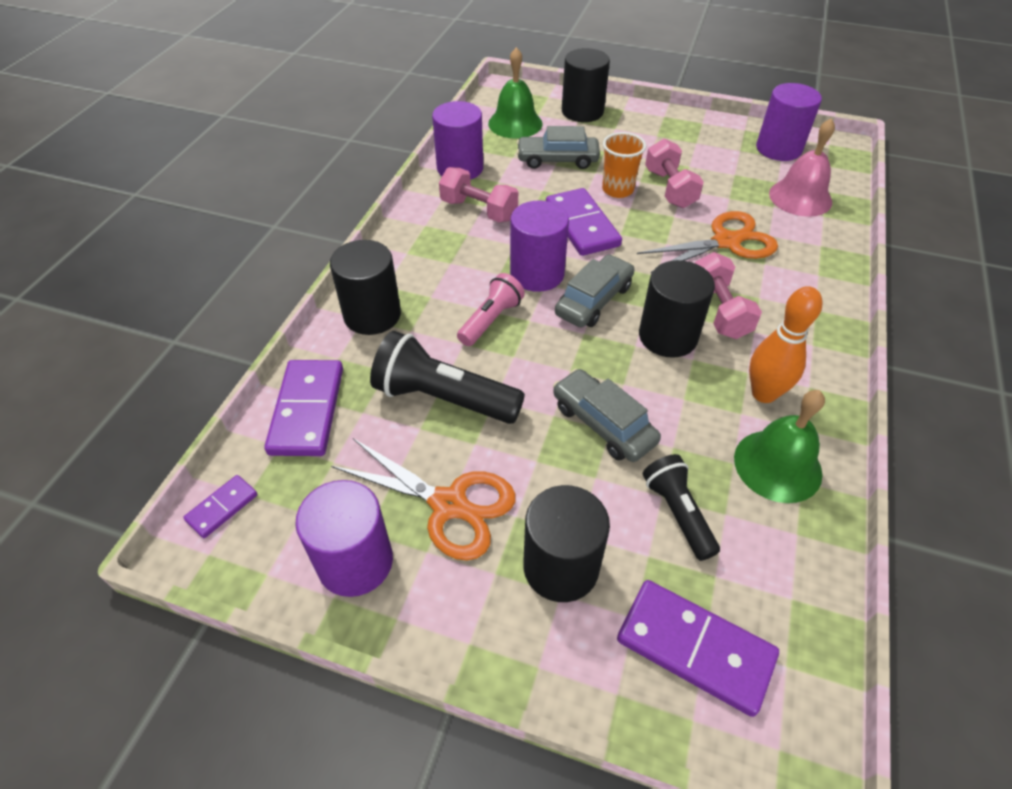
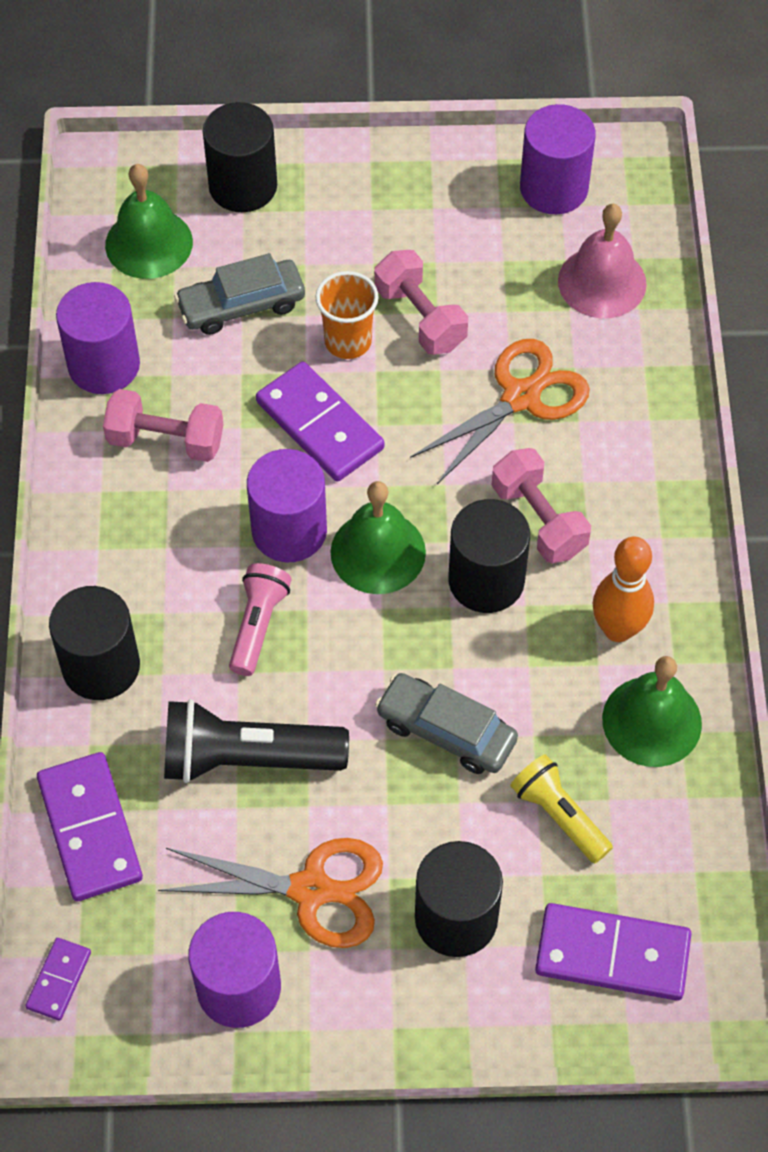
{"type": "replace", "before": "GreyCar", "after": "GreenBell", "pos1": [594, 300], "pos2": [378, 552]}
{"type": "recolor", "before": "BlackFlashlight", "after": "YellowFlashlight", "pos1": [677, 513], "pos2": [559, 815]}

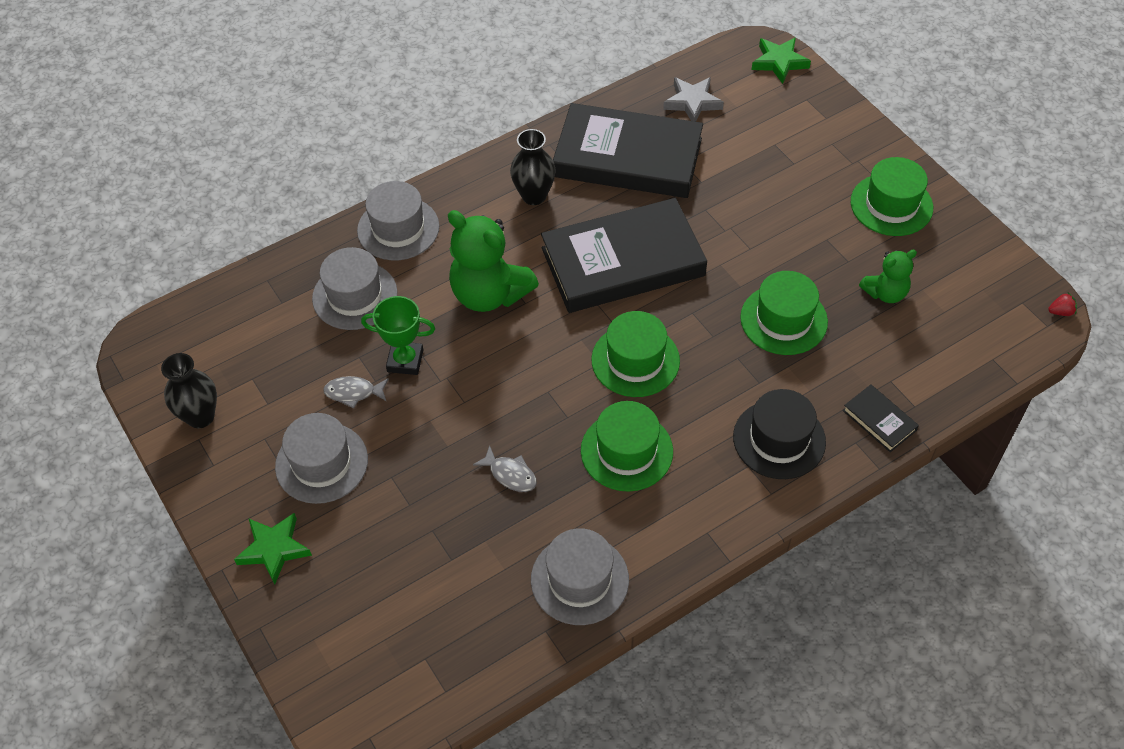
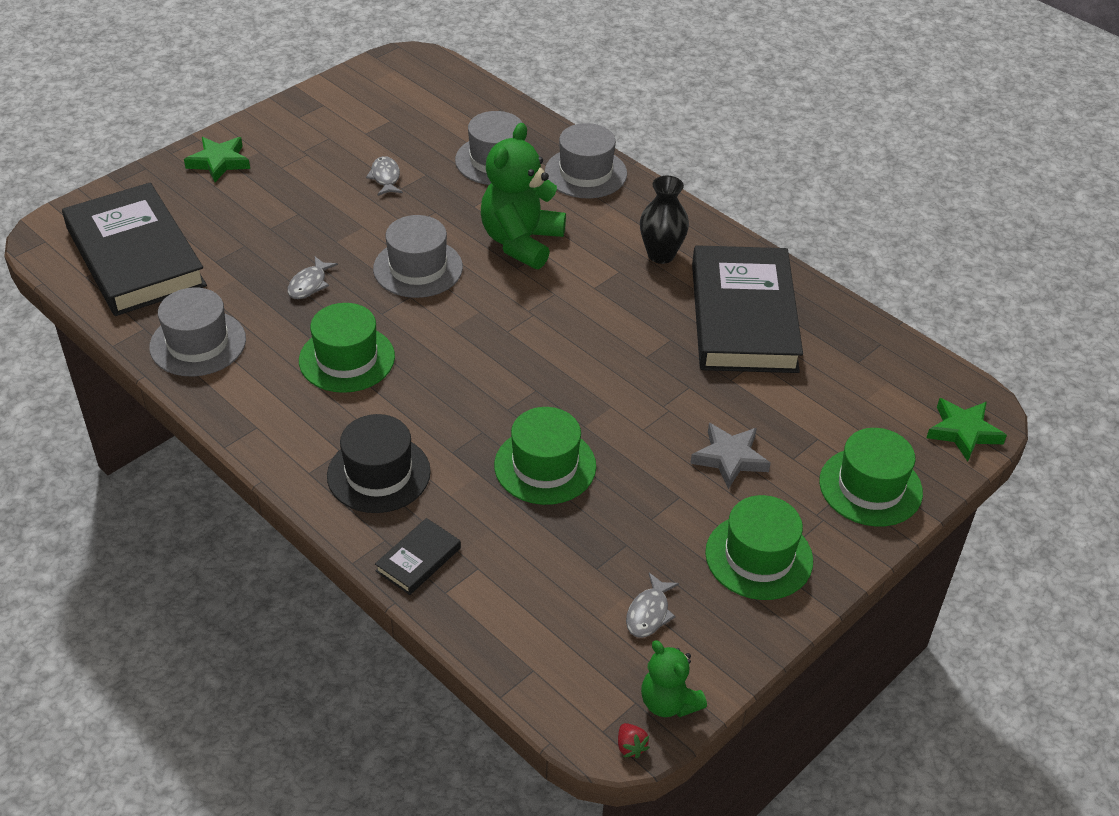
{"type": "move", "before": "GreyStar", "pos1": [692, 102], "pos2": [729, 458]}
{"type": "move", "before": "BlackBook", "pos1": [623, 262], "pos2": [135, 257]}
{"type": "move", "before": "GreenTeddyBear", "pos1": [885, 293], "pos2": [668, 702]}
{"type": "delete", "before": "GreenTrophy", "pos1": [405, 361]}
{"type": "move", "before": "GreenHat", "pos1": [635, 360], "pos2": [870, 487]}
{"type": "delete", "before": "BlackVase", "pos1": [200, 416]}
{"type": "move", "before": "GreyHat", "pos1": [321, 463], "pos2": [418, 268]}
{"type": "insert", "after": "GreyFish", "pos2": [649, 613]}

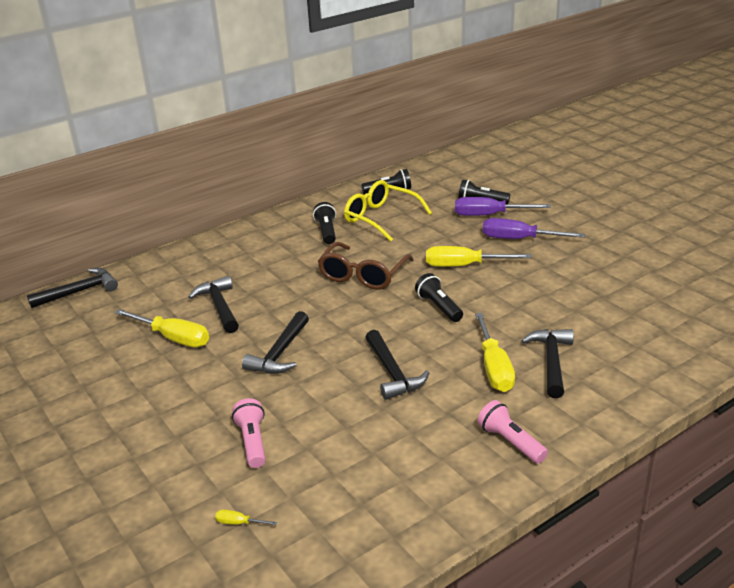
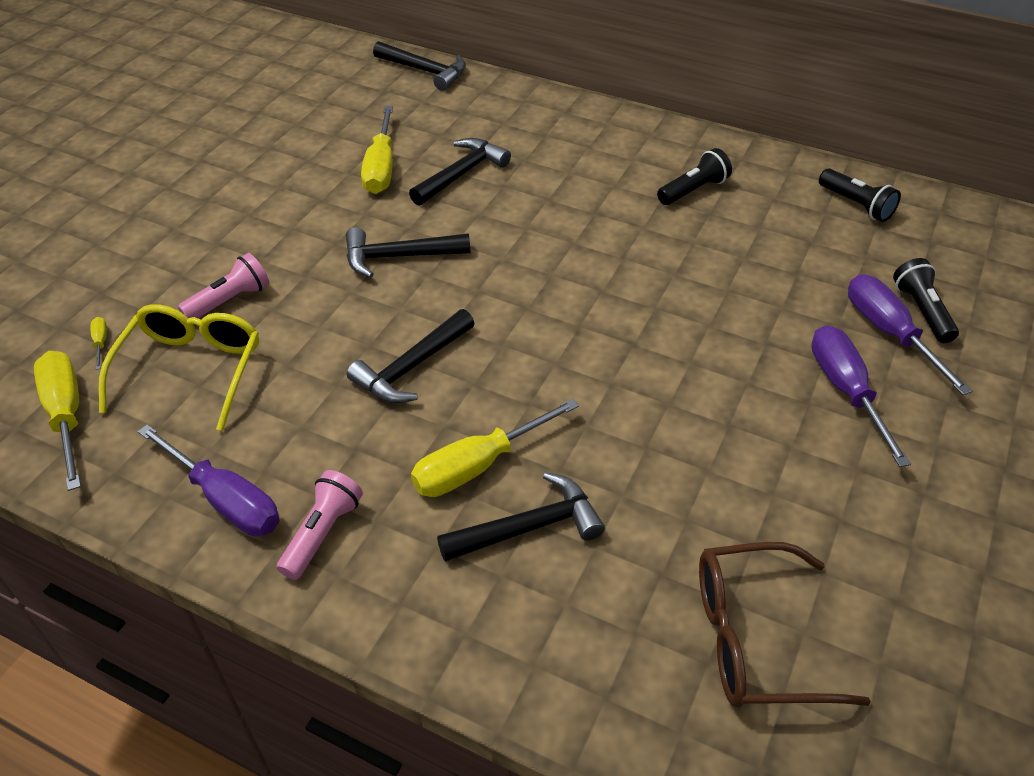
{"type": "move", "before": "YellowGlasses", "pos1": [381, 218], "pos2": [190, 371]}
{"type": "move", "before": "BrownGlasses", "pos1": [363, 275], "pos2": [756, 638]}
{"type": "move", "before": "YellowScrewdriver", "pos1": [464, 266], "pos2": [66, 415]}
{"type": "delete", "before": "BlackFlashlight", "pos1": [439, 307]}
{"type": "insert", "after": "PurpleScrewdriver", "pos2": [226, 500]}

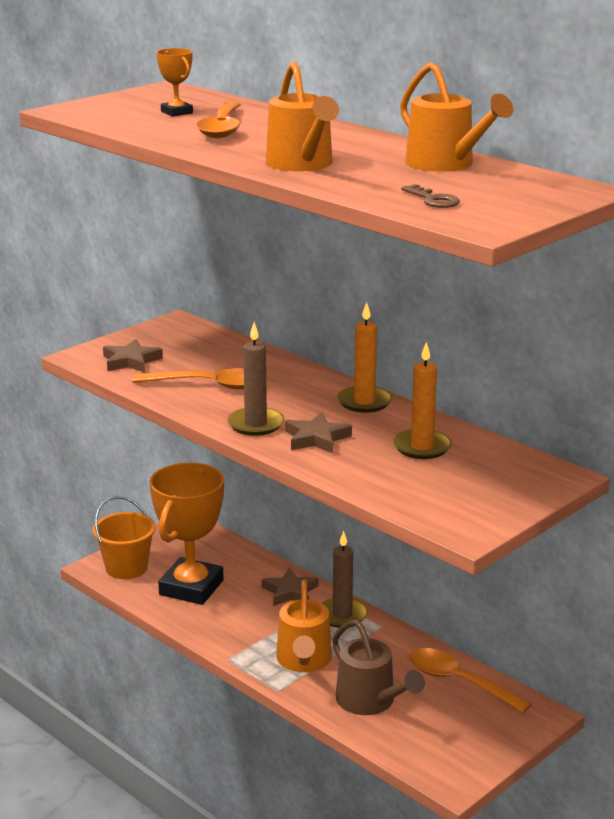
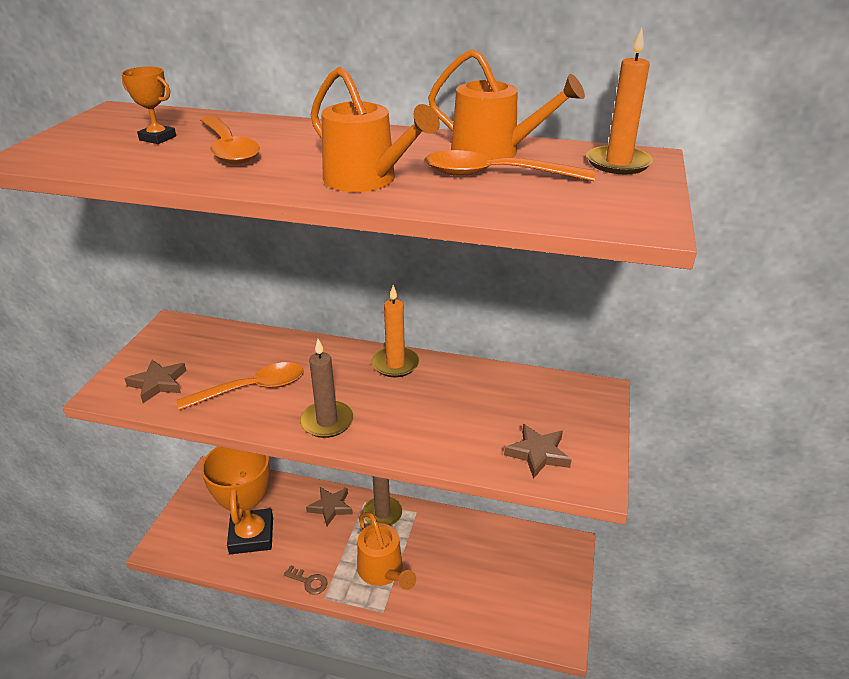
{"type": "move", "before": "BrownKey", "pos1": [433, 200], "pos2": [309, 582]}
{"type": "move", "before": "OrangeCandle", "pos1": [422, 447], "pos2": [618, 163]}
{"type": "move", "before": "BrownStar", "pos1": [316, 438], "pos2": [538, 453]}
{"type": "delete", "before": "OrangeBucket", "pos1": [126, 568]}
{"type": "delete", "before": "BrownWateringCan", "pos1": [370, 701]}
{"type": "move", "before": "OrangeSpoon", "pos1": [459, 681], "pos2": [495, 175]}

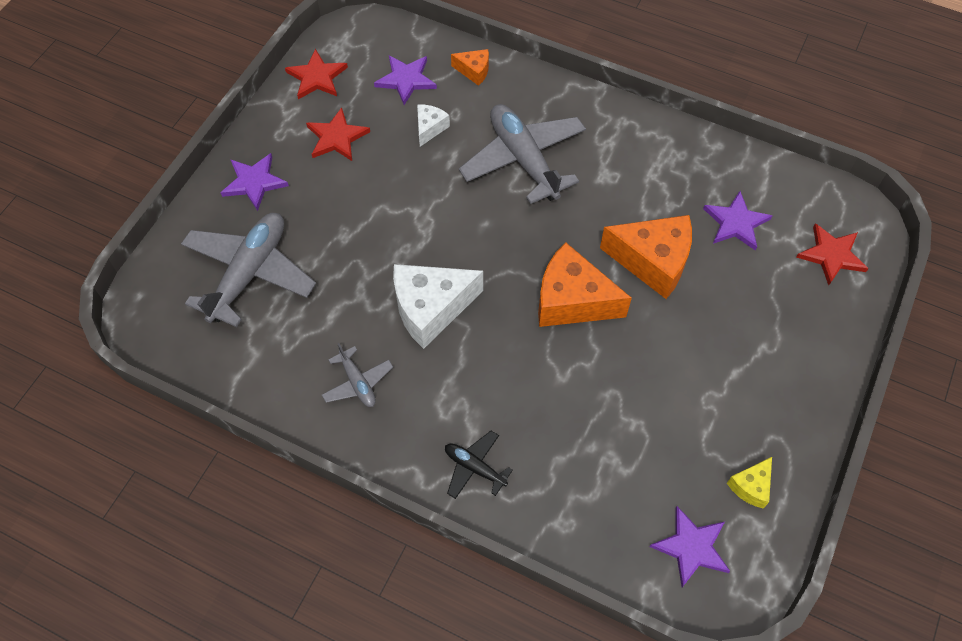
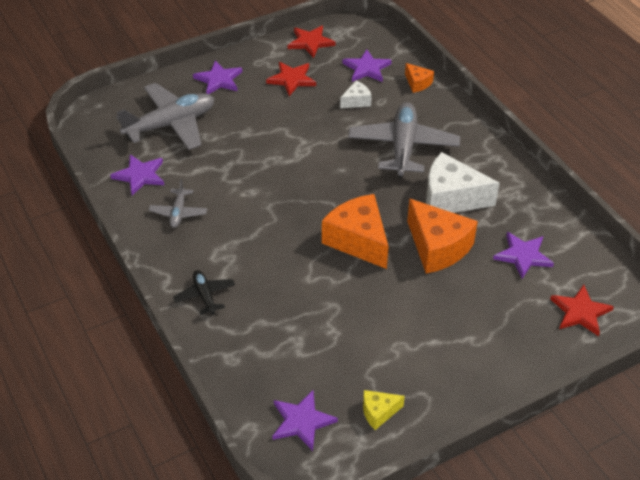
{"type": "move", "before": "WhiteCheese", "pos1": [431, 309], "pos2": [451, 198]}
{"type": "insert", "after": "PurpleStar", "pos2": [140, 175]}

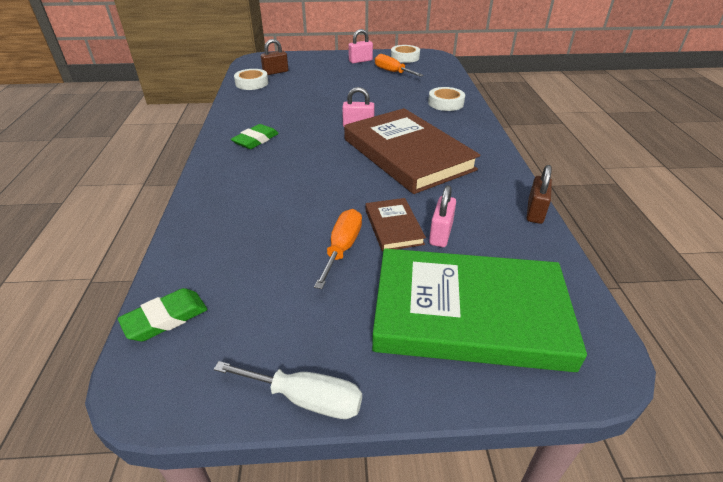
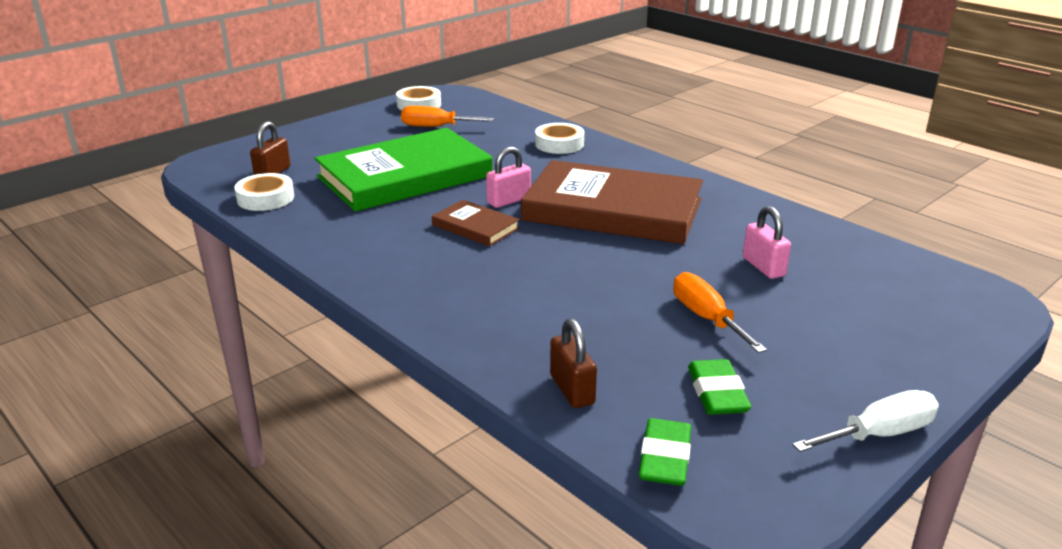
{"type": "delete", "before": "PinkPadlock", "pos1": [360, 61]}
{"type": "move", "before": "GreenEraser", "pos1": [256, 140], "pos2": [717, 393]}
{"type": "move", "before": "BrownPadlock", "pos1": [535, 212], "pos2": [572, 390]}
{"type": "move", "before": "BrownBook", "pos1": [393, 227], "pos2": [475, 227]}
{"type": "move", "before": "GreenBook", "pos1": [469, 313], "pos2": [405, 176]}

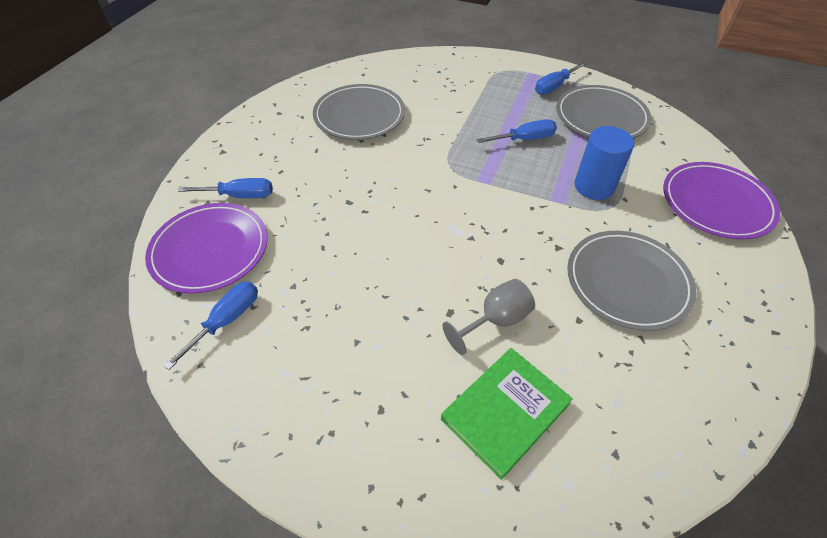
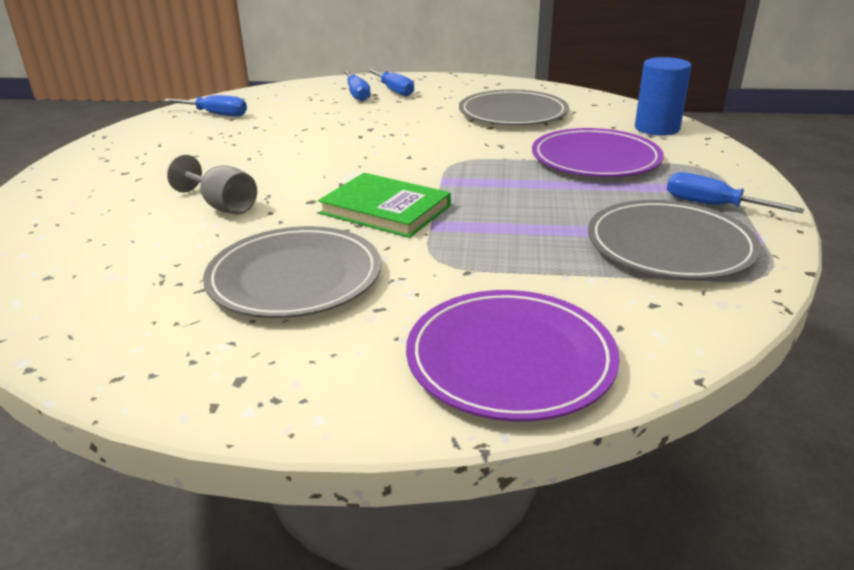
{"type": "move", "before": "BlueScrewdriver", "pos1": [524, 139], "pos2": [394, 91]}
{"type": "move", "before": "BlueCylinder", "pos1": [594, 186], "pos2": [657, 128]}
{"type": "move", "before": "PurplePlate", "pos1": [210, 250], "pos2": [595, 159]}
{"type": "move", "before": "GreenBook", "pos1": [505, 411], "pos2": [385, 209]}

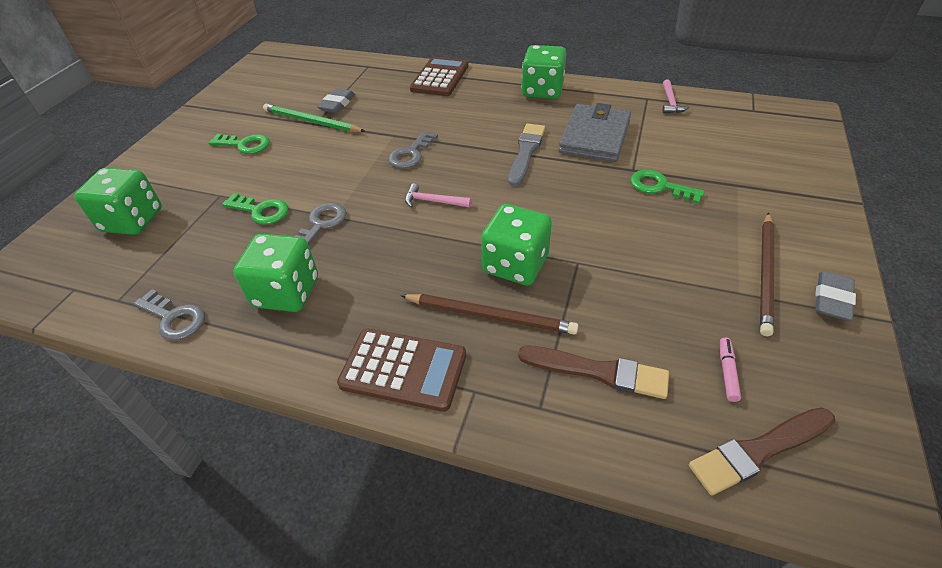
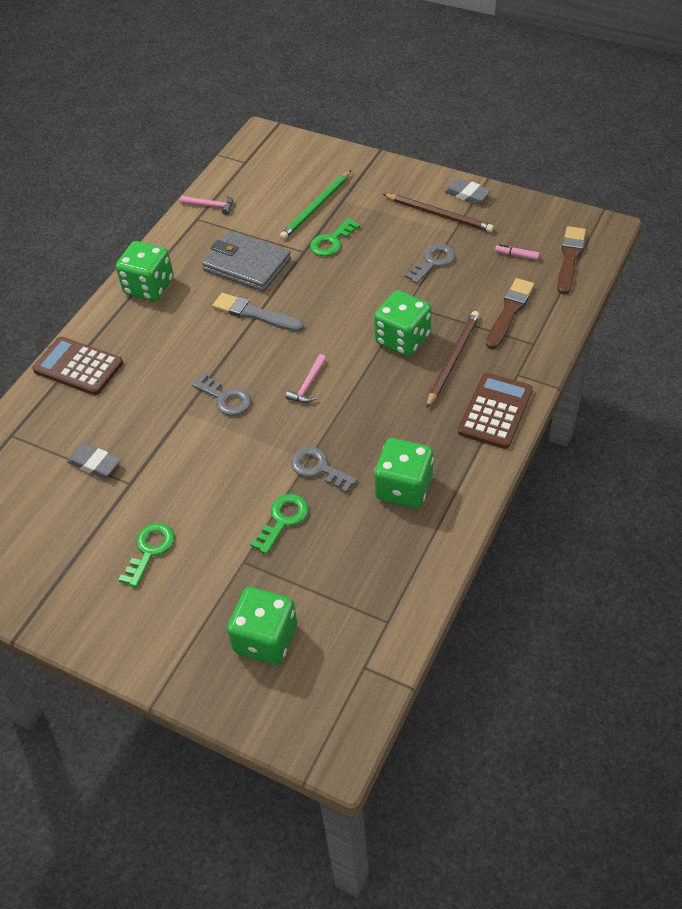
{"type": "move", "before": "GreenPencil", "pos1": [311, 121], "pos2": [316, 207]}
{"type": "move", "before": "GreyKey", "pos1": [174, 318], "pos2": [433, 262]}
{"type": "rotate", "before": "BrownBrush", "pos1": [758, 451], "pos2": [570, 258], "turn": -150}

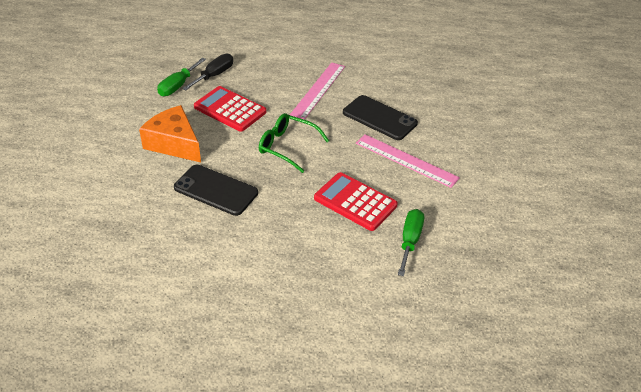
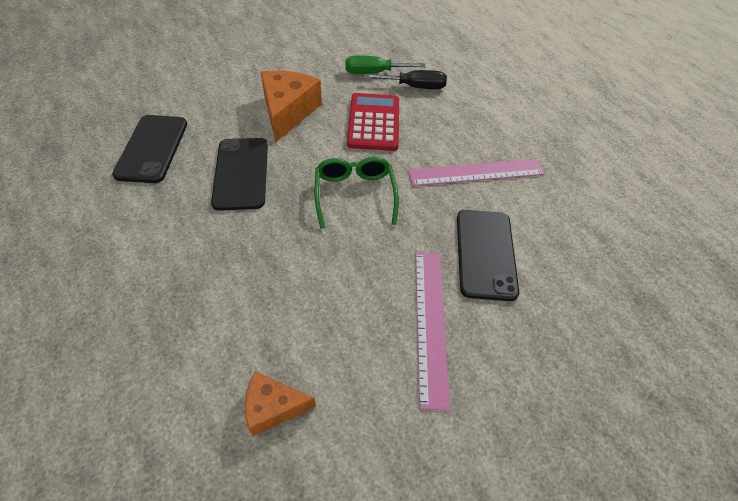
{"type": "delete", "before": "RedCalculator", "pos1": [355, 202]}
{"type": "replace", "before": "GreenScrewdriver", "after": "OrangeCheese", "pos1": [410, 241], "pos2": [273, 407]}
{"type": "insert", "after": "BlackPhone", "pos2": [152, 148]}

